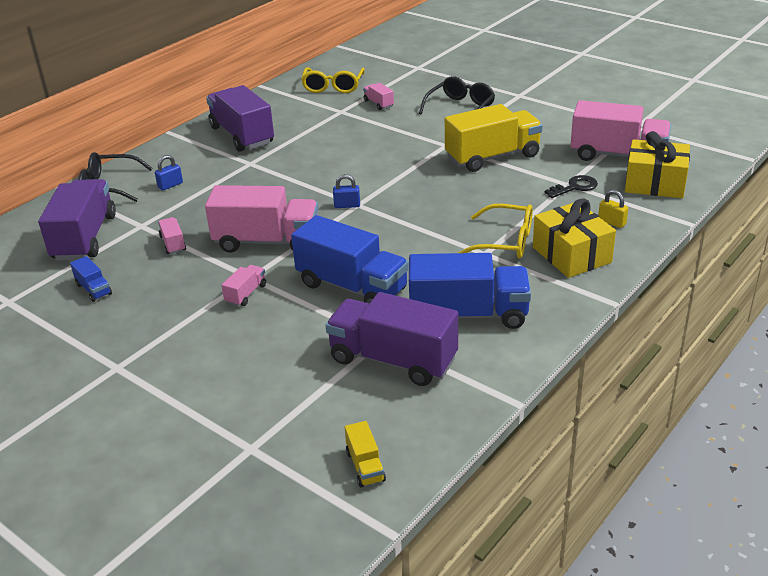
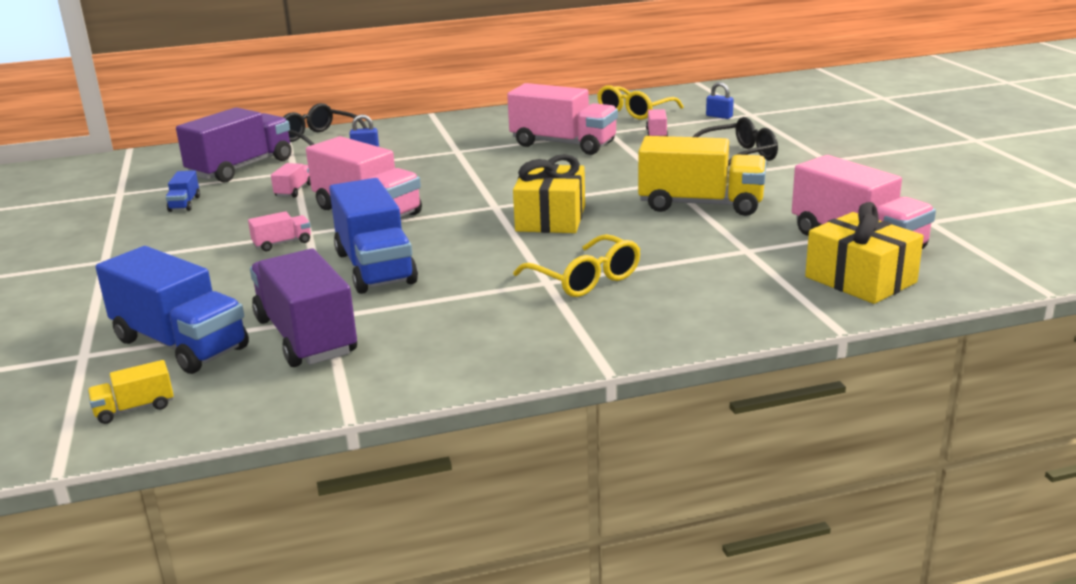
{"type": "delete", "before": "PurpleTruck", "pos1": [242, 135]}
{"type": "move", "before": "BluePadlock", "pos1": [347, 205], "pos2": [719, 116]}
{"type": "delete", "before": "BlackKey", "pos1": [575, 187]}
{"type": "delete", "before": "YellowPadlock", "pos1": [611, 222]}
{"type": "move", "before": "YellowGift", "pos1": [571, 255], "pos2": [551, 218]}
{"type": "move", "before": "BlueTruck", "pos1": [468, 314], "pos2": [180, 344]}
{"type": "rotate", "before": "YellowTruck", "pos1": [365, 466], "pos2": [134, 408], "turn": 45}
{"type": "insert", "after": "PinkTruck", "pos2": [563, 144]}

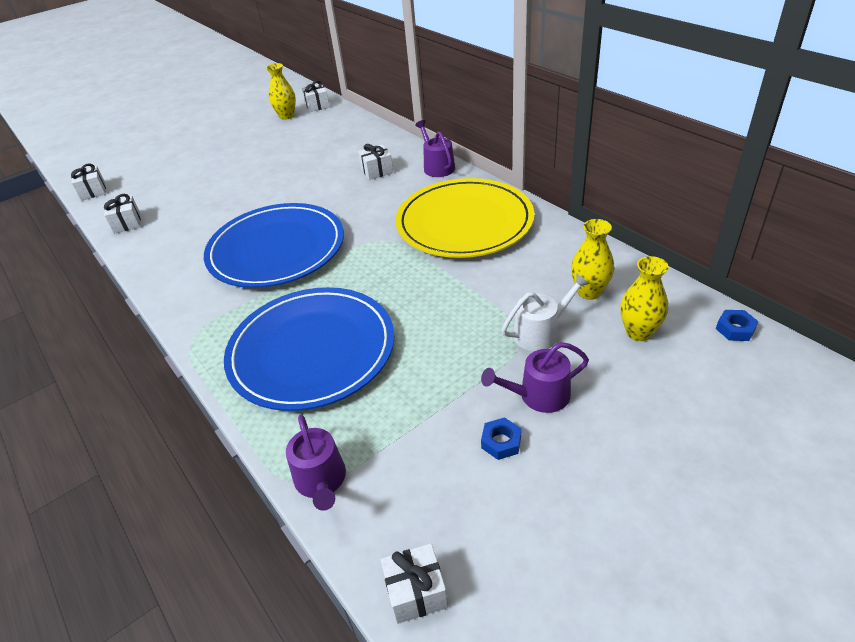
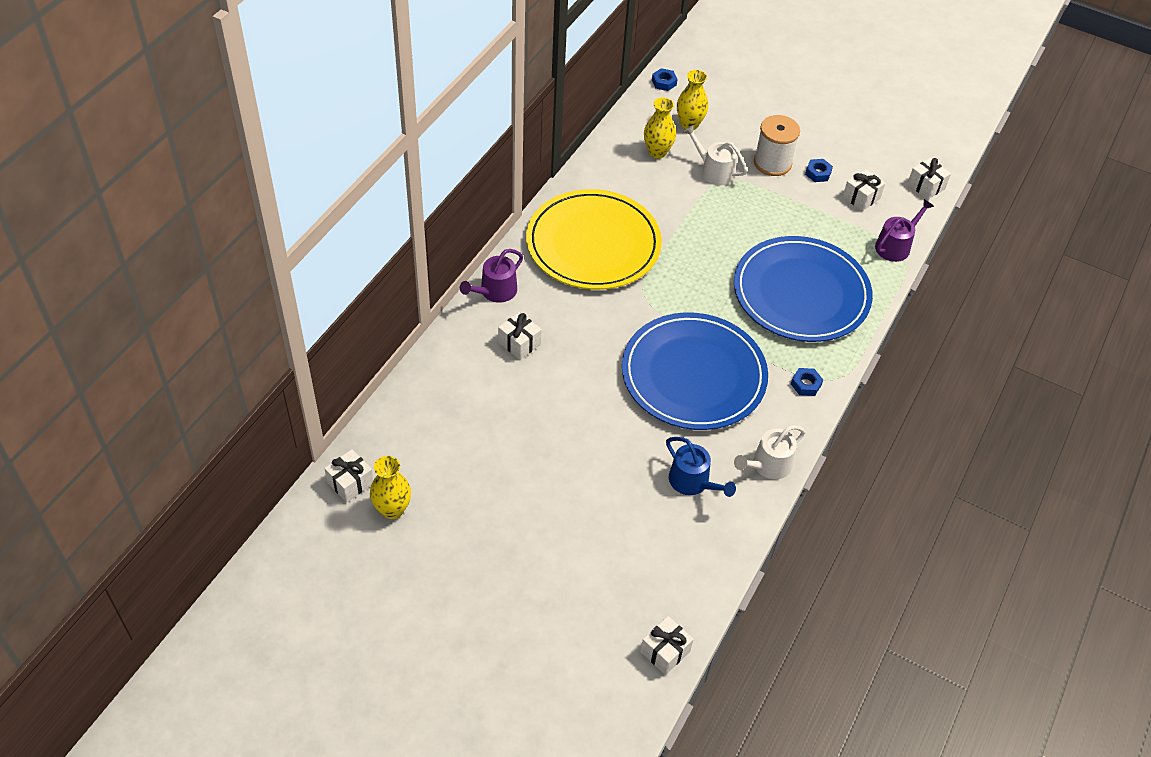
{"type": "move", "before": "WhiteGift", "pos1": [127, 223], "pos2": [861, 198]}
{"type": "replace", "before": "PurpleWateringCan", "after": "WhiteSpool", "pos1": [539, 395], "pos2": [772, 163]}
{"type": "insert", "after": "BlueNut", "pos2": [806, 384]}
{"type": "insert", "after": "WhiteWateringCan", "pos2": [768, 465]}
{"type": "insert", "after": "BlueWateringCan", "pos2": [692, 482]}

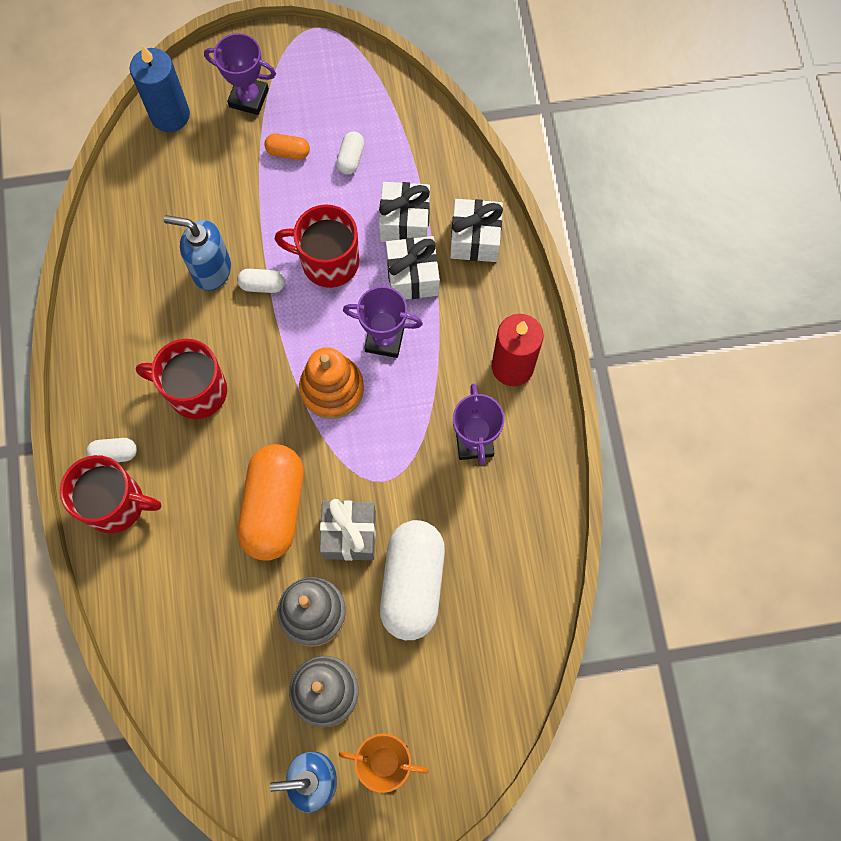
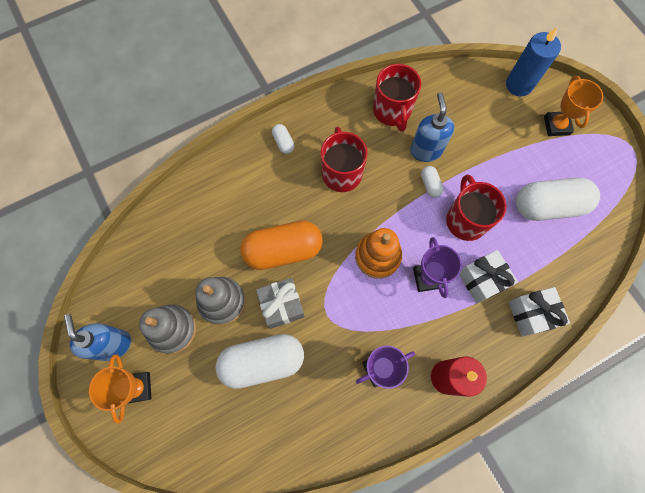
{"type": "recolor", "before": "PurpleTrophy", "after": "OrangeTrophy", "pos1": [248, 98], "pos2": [556, 125]}
{"type": "resize", "before": "WhiteCapsule", "pos1": [351, 158], "pos2": [548, 206], "scale": 2.3}
{"type": "delete", "before": "OrangeCapsule", "pos1": [288, 152]}
{"type": "delete", "before": "WhiteGift", "pos1": [405, 222]}
{"type": "move", "before": "RedMug", "pos1": [116, 504], "pos2": [392, 111]}

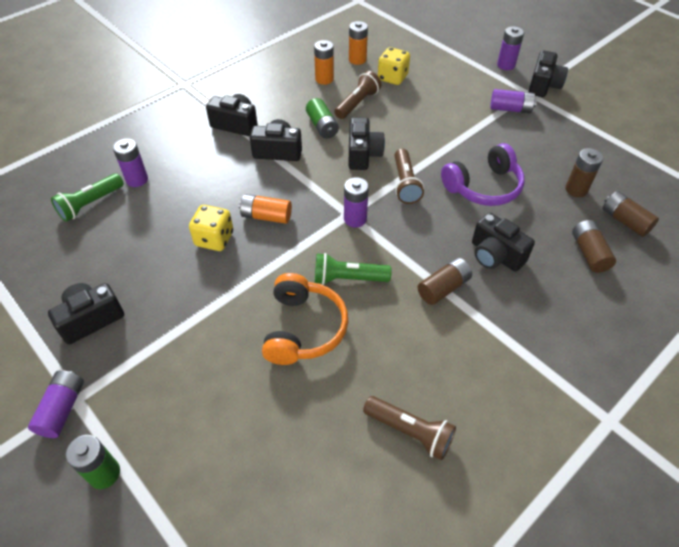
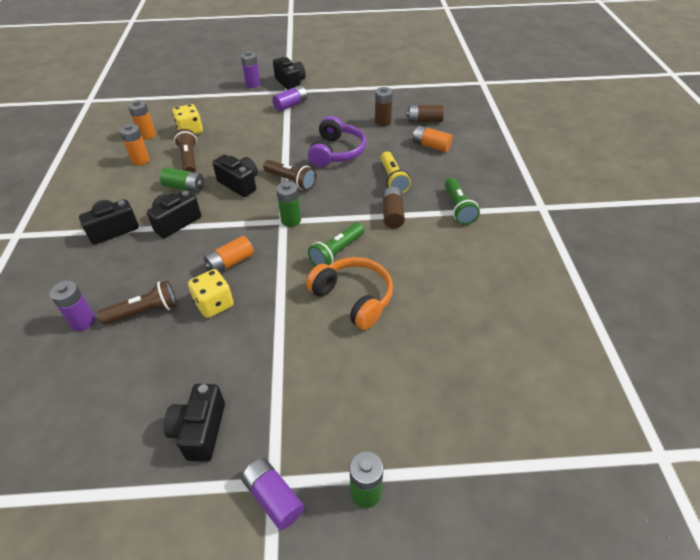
{"type": "move", "before": "GreenFlashlight", "pos1": [90, 204], "pos2": [458, 208]}
{"type": "recolor", "before": "PurpleBattery", "after": "GreenBattery", "pos1": [355, 219], "pos2": [291, 220]}
{"type": "replace", "before": "BlackCamera", "after": "YellowFlashlight", "pos1": [495, 255], "pos2": [393, 179]}
{"type": "recolor", "before": "BrownBattery", "after": "OrangeBattery", "pos1": [589, 253], "pos2": [431, 146]}
{"type": "move", "before": "BrownFlashlight", "pos1": [410, 432], "pos2": [145, 312]}

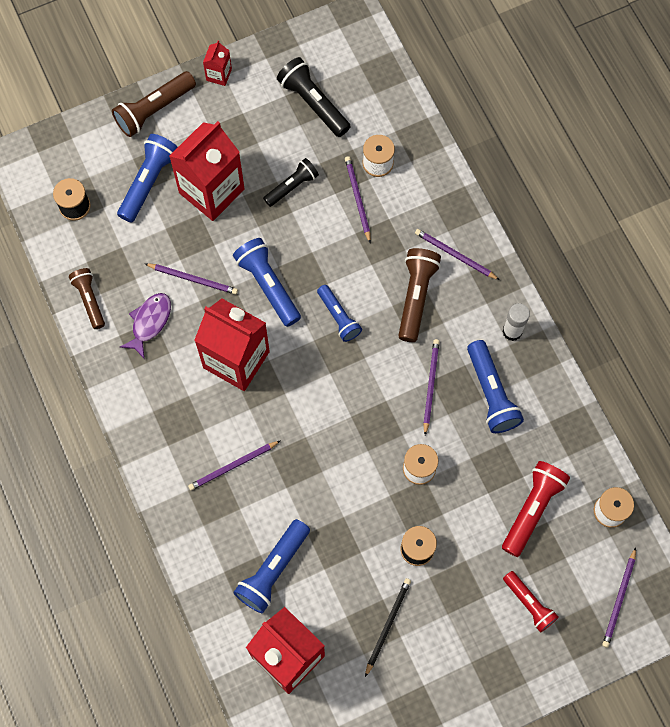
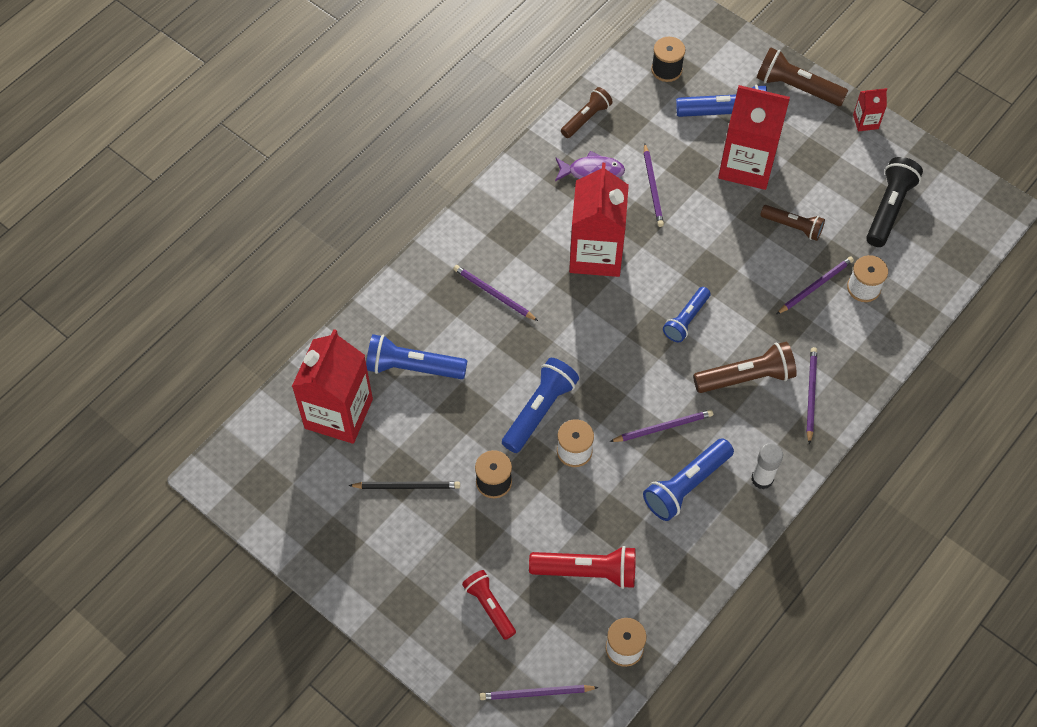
{"type": "recolor", "before": "BlackFlashlight", "after": "BrownFlashlight", "pos1": [292, 186], "pos2": [793, 227]}
{"type": "move", "before": "BlueFlashlight", "pos1": [268, 285], "pos2": [539, 410]}
{"type": "rotate", "before": "RedFlashlight", "pos1": [529, 603], "pos2": [489, 607], "turn": 120}

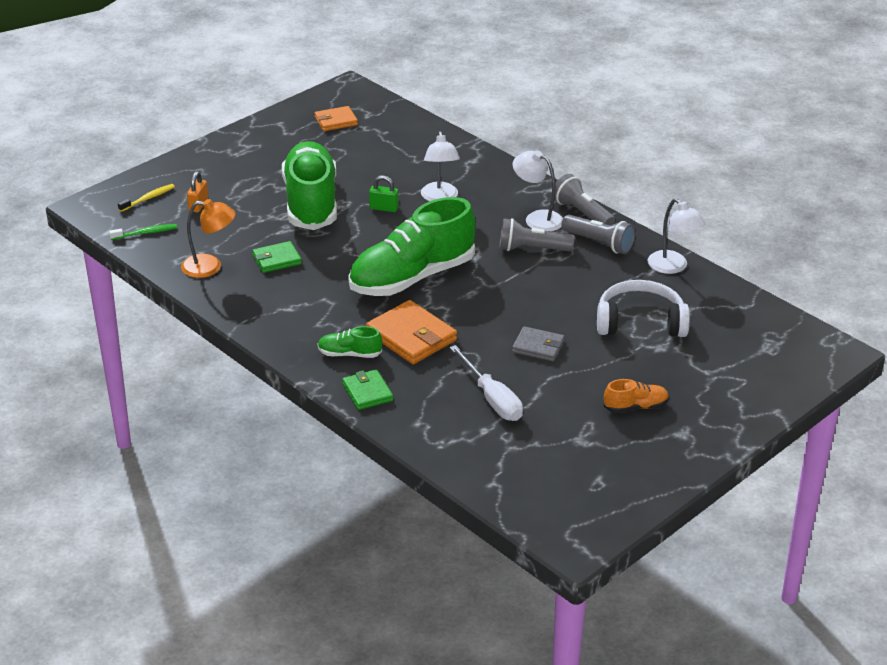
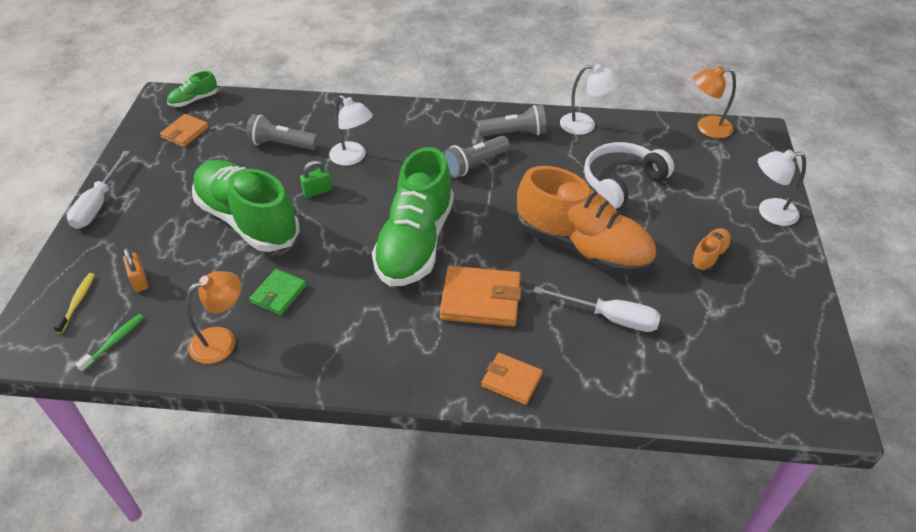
{"type": "move", "before": "WhiteLamp", "pos1": [537, 218], "pos2": [769, 212]}
{"type": "move", "before": "GreyFlashlight", "pos1": [582, 213], "pos2": [281, 144]}
{"type": "move", "before": "GreenShoe", "pos1": [349, 354], "pos2": [194, 100]}
{"type": "replace", "before": "GreyWallet", "after": "OrangeShoe", "pos1": [538, 347], "pos2": [583, 247]}
{"type": "recolor", "before": "GreenWallet", "after": "OrangeWallet", "pos1": [367, 392], "pos2": [511, 380]}
{"type": "insert", "after": "OrangeLamp", "pos2": [707, 128]}
{"type": "insert", "after": "WhiteScrewdriver", "pos2": [98, 204]}

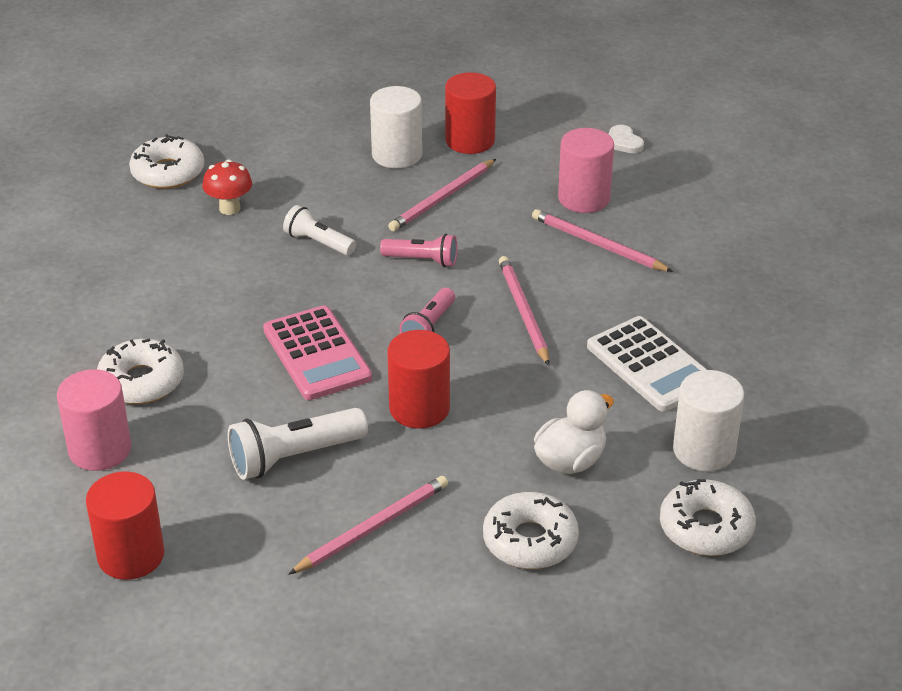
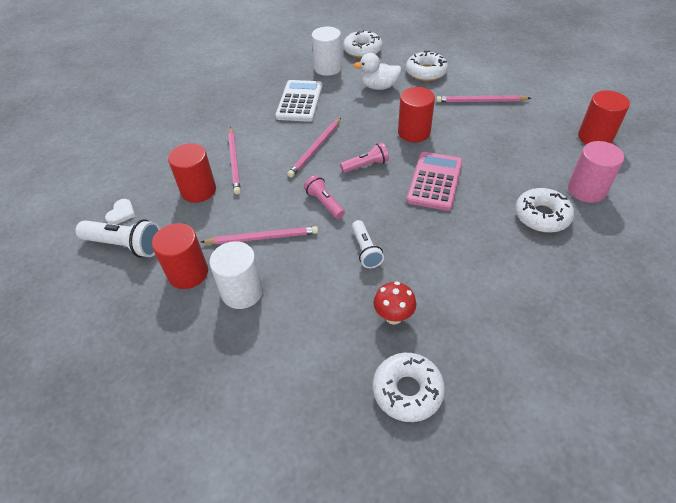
{"type": "recolor", "before": "PinkCylinder", "after": "RedCylinder", "pos1": [584, 198], "pos2": [198, 190]}
{"type": "move", "before": "WhiteFlashlight", "pos1": [294, 457], "pos2": [126, 245]}

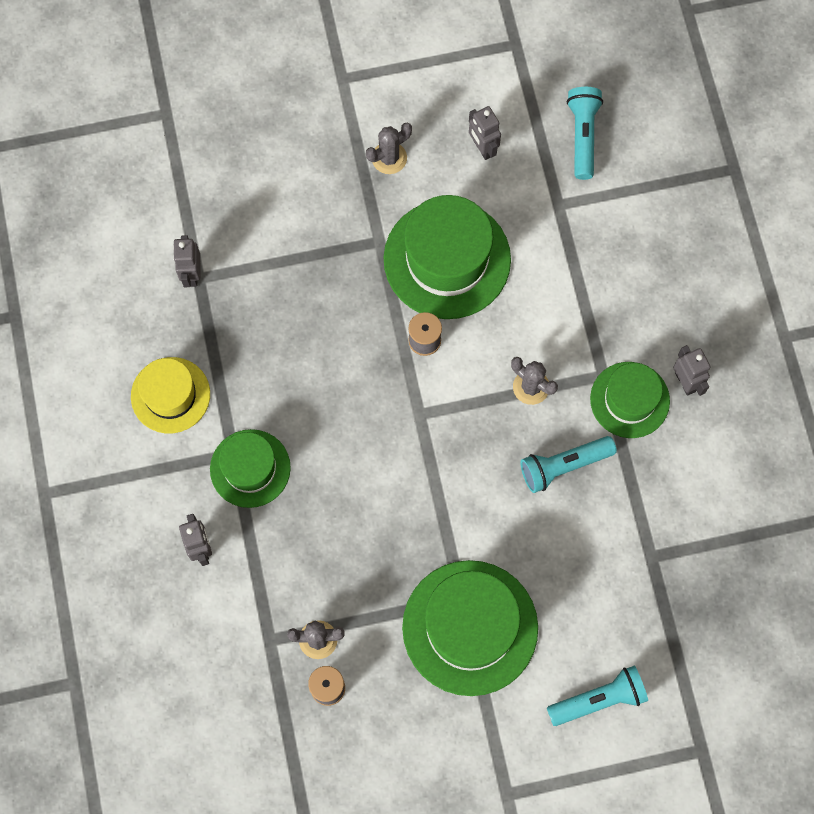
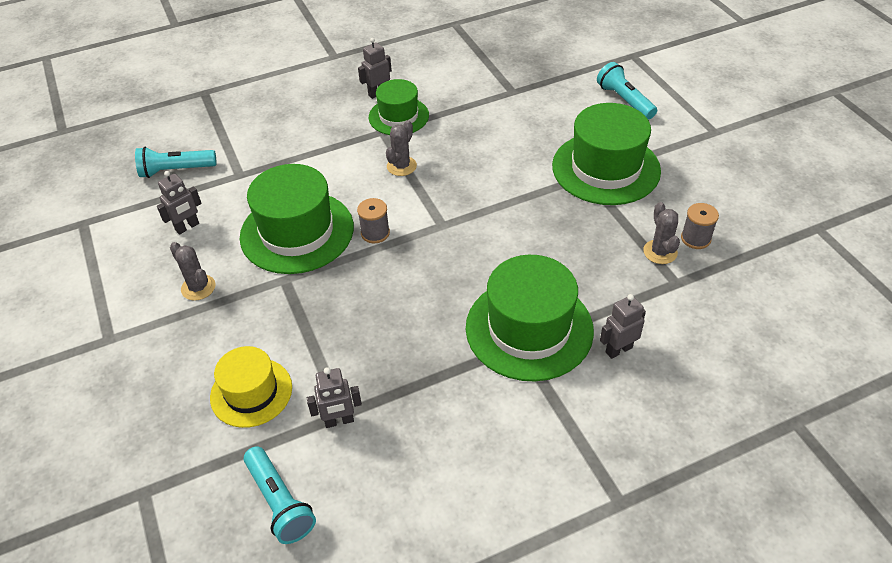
{"type": "move", "before": "YellowHat", "pos1": [170, 395], "pos2": [251, 392]}
{"type": "resize", "before": "GreenHat", "pos1": [250, 468], "pos2": [529, 328], "scale": 1.64}
{"type": "move", "before": "TurquoiseFlashlight", "pos1": [564, 466], "pos2": [280, 502]}

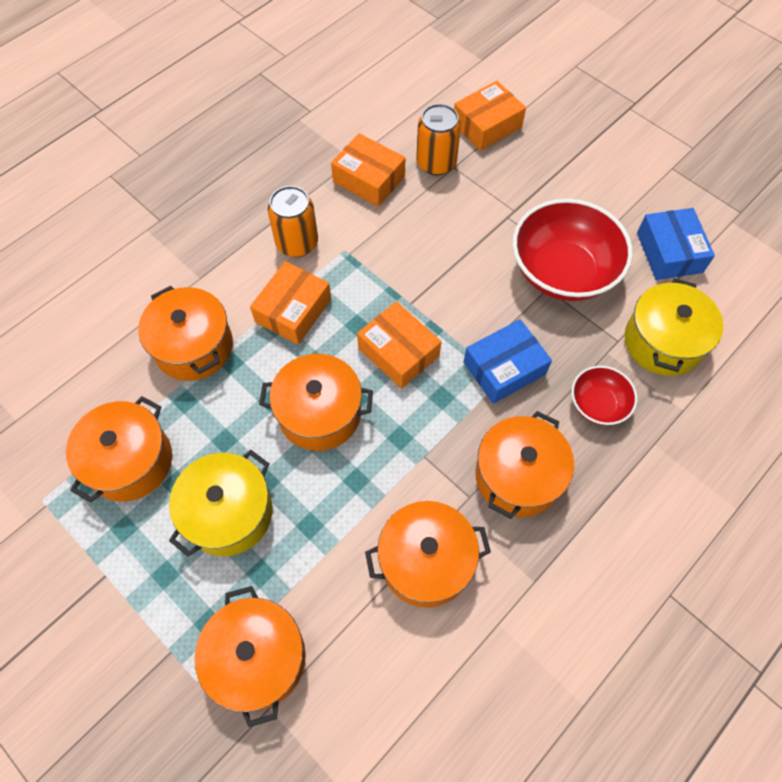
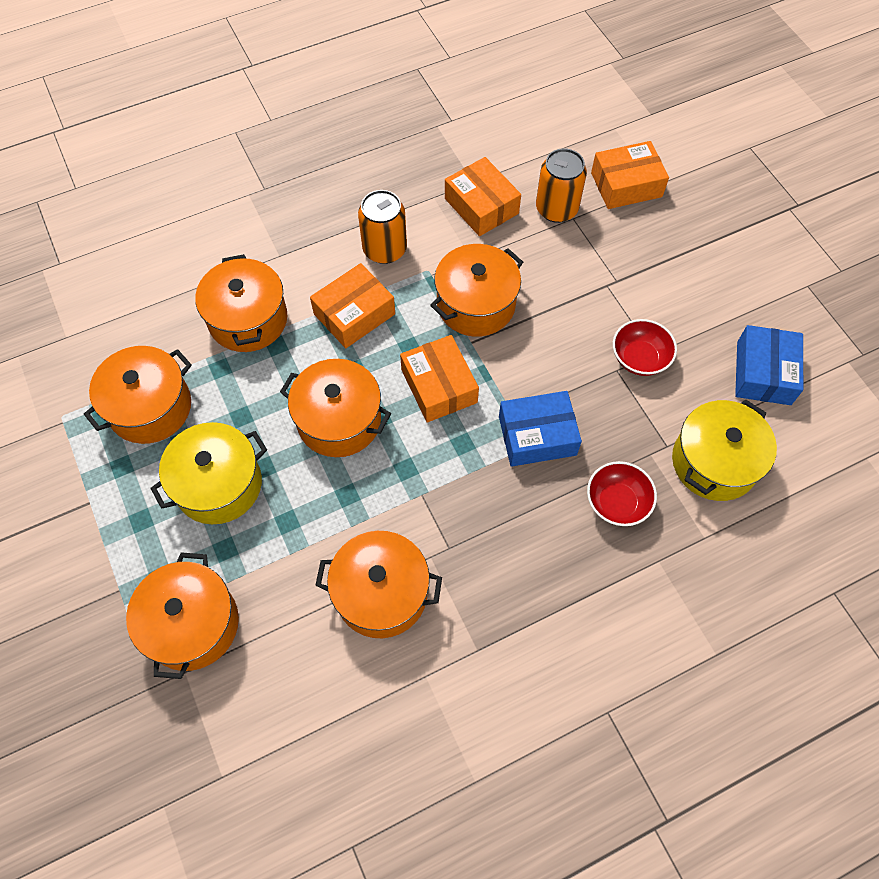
{"type": "resize", "before": "RedBowl", "pos1": [562, 272], "pos2": [639, 358], "scale": 0.51}
{"type": "move", "before": "OrangePot", "pos1": [518, 476], "pos2": [476, 304]}

